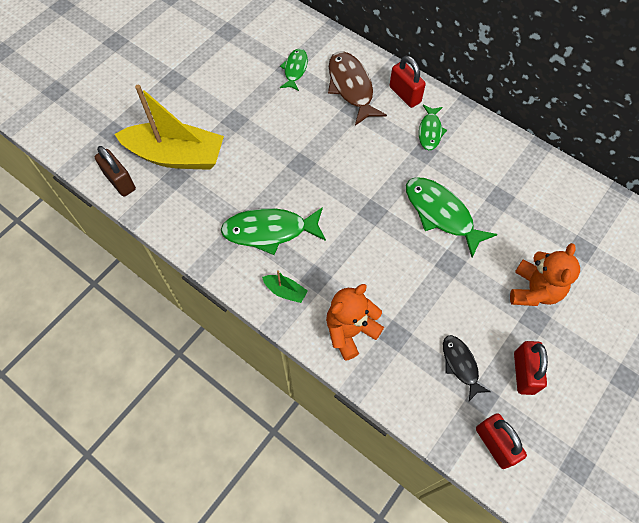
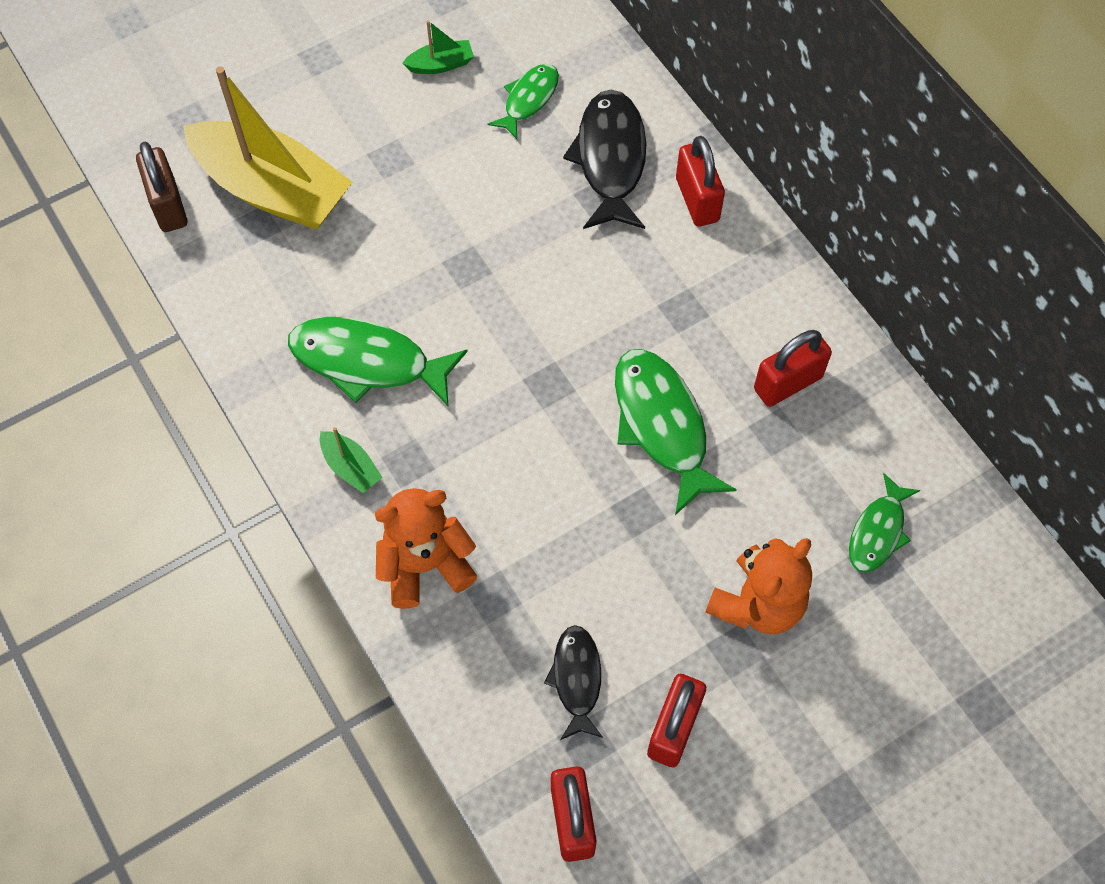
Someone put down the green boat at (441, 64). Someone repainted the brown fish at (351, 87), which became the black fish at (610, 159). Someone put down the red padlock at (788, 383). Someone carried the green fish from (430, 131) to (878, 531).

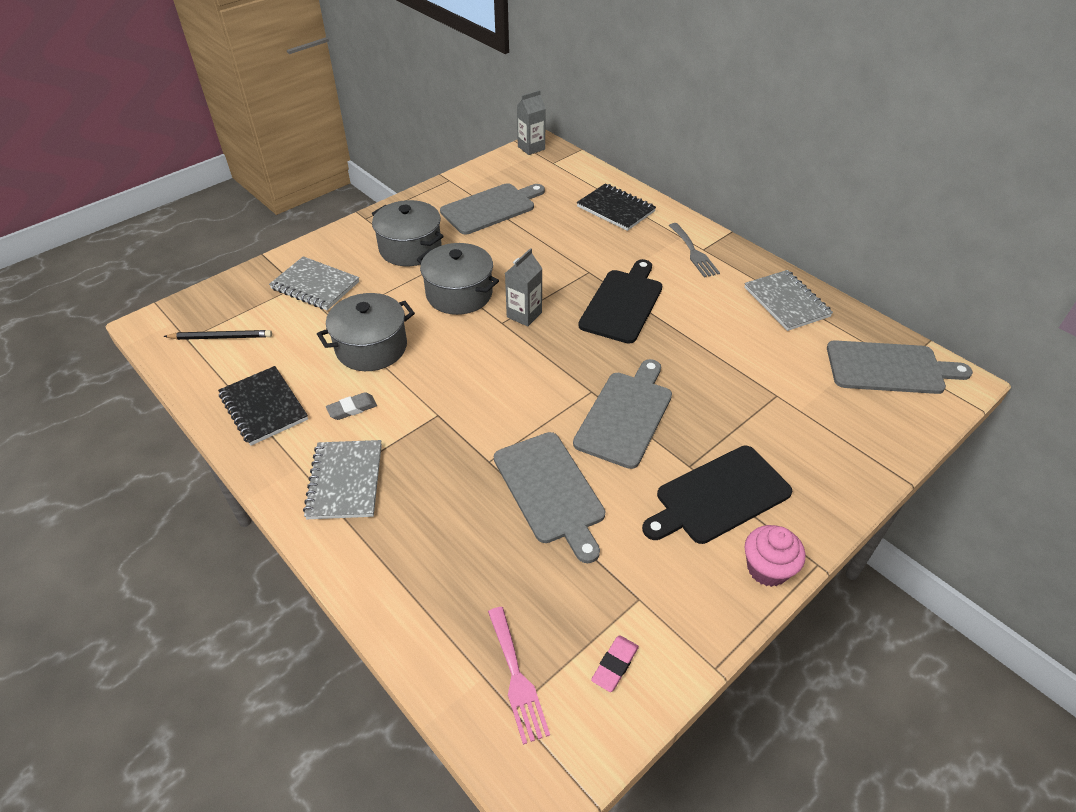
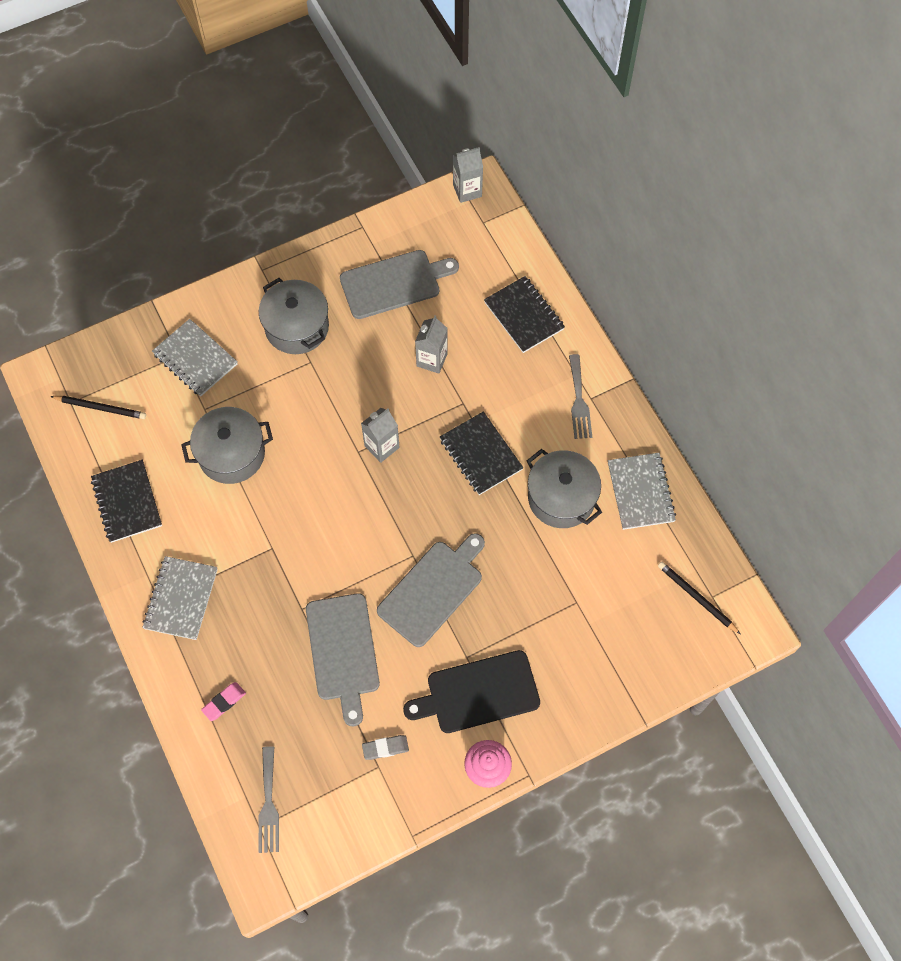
Someone carried the pink eraser from (614, 665) to (224, 702). Someone repainted the pink fork at (517, 678), which became the grey fork at (268, 805). Someone carried the grey eraser from (352, 408) to (385, 748). Someone put down the grey carton at (432, 360). Someone swapped the black cutting board at (623, 303) for the black notebook at (480, 454). Someone carried the grey pot from (459, 294) to (561, 497). Someone swapped the grey cutting board at (889, 368) for the black pencil at (696, 598).

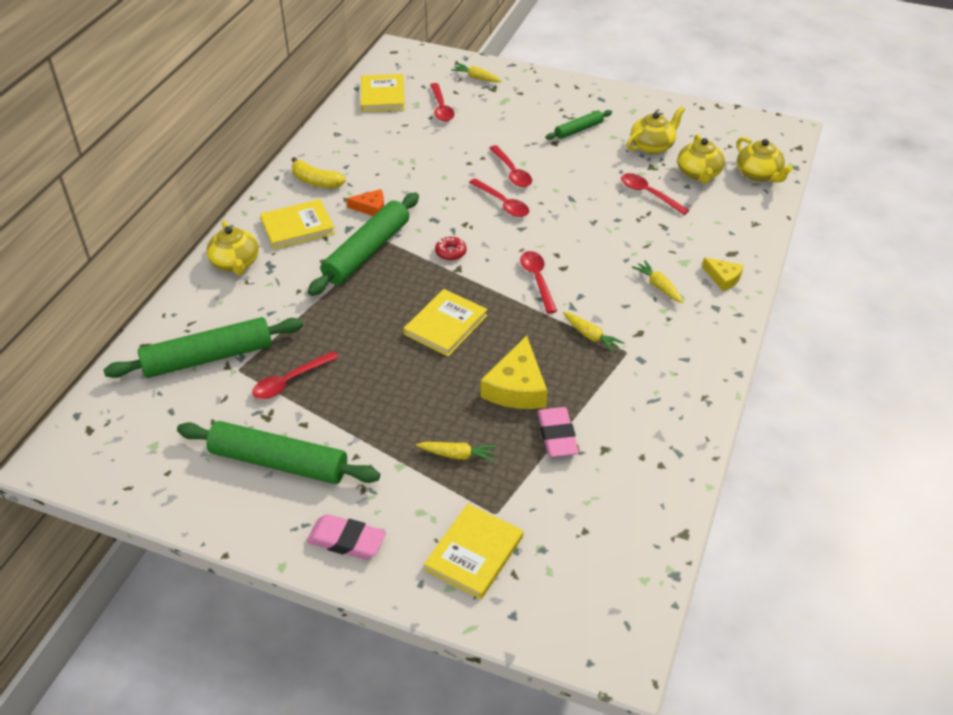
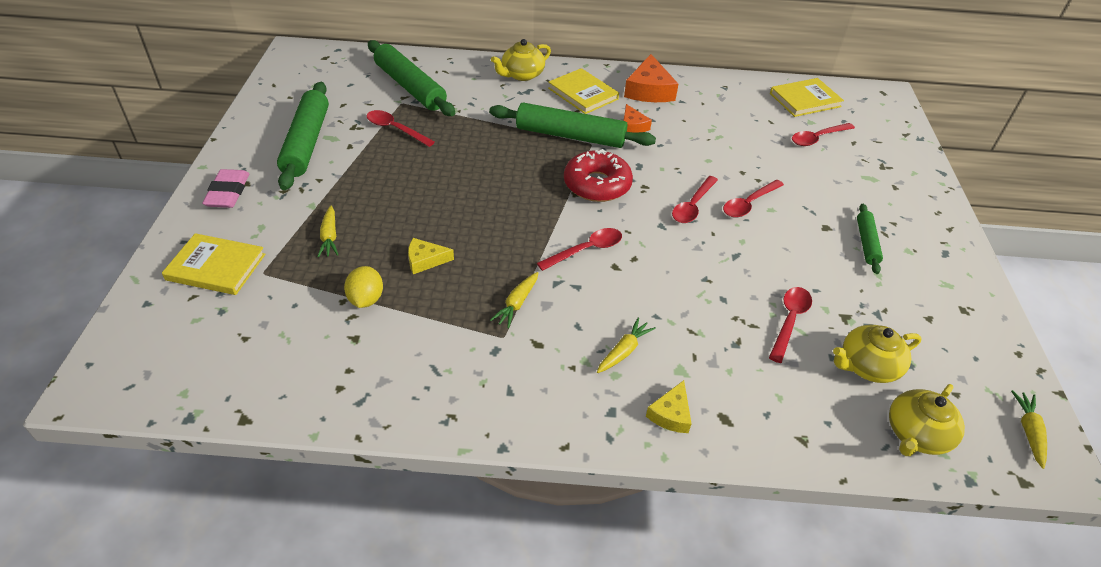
Someone swapped the pink eraser at (557, 436) for the yellow lemon at (366, 299). Someone scaled the yellow cheese at (516, 387) by 0.57. Someone scaled the red donut at (450, 252) by 2.13. Someone swapped the yellow banana at (316, 181) for the orange cheese at (649, 90). Someone rotated the green rolling pin at (578, 130) by 60 degrees clockwise. Someone carried the yellow carrot from (476, 78) to (1028, 431). Someone took away the yellow book at (446, 325). Someone took away the yellow teapot at (652, 146).

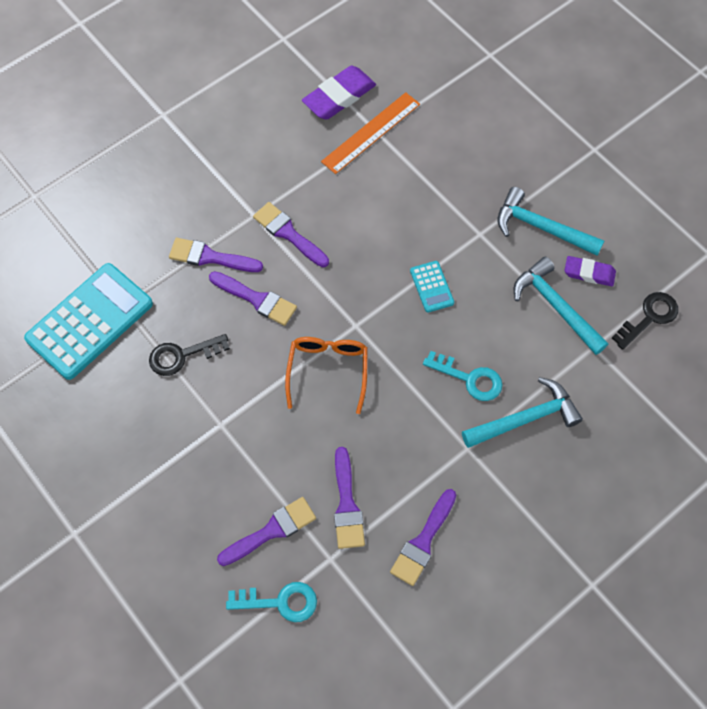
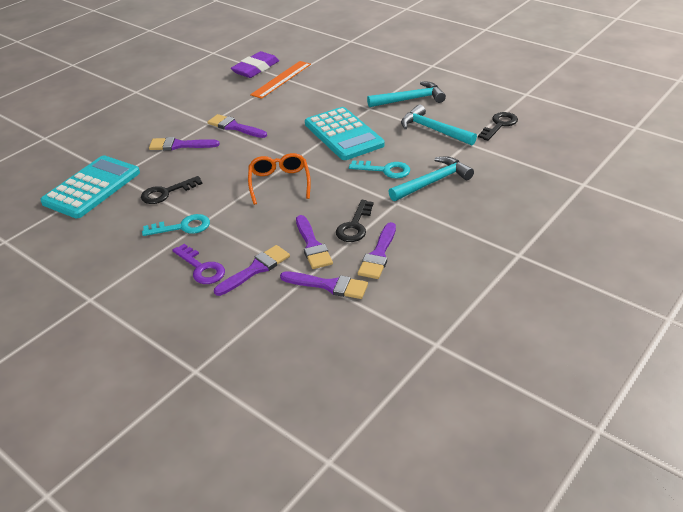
Someone carried the turquoise key from (280, 602) to (183, 227). Someone put down the purple key at (201, 268). Someone carried the purple brush from (256, 299) to (329, 285). Someone scaled the turquoise calculator at (431, 287) by 2.21. Someone put down the black key at (354, 226). Someone rotated the turquoise hammer at (541, 227) by 150 degrees clockwise. Someone took away the purple eraser at (589, 273).

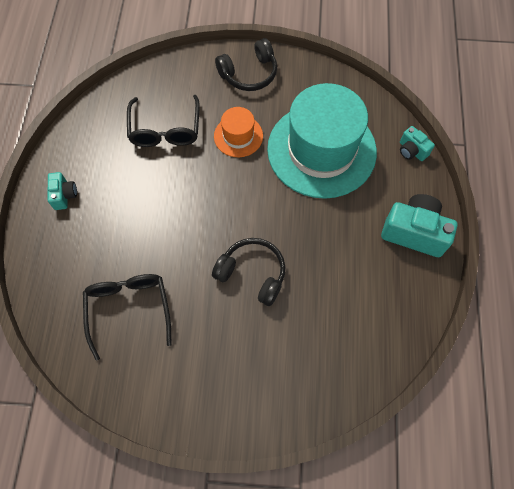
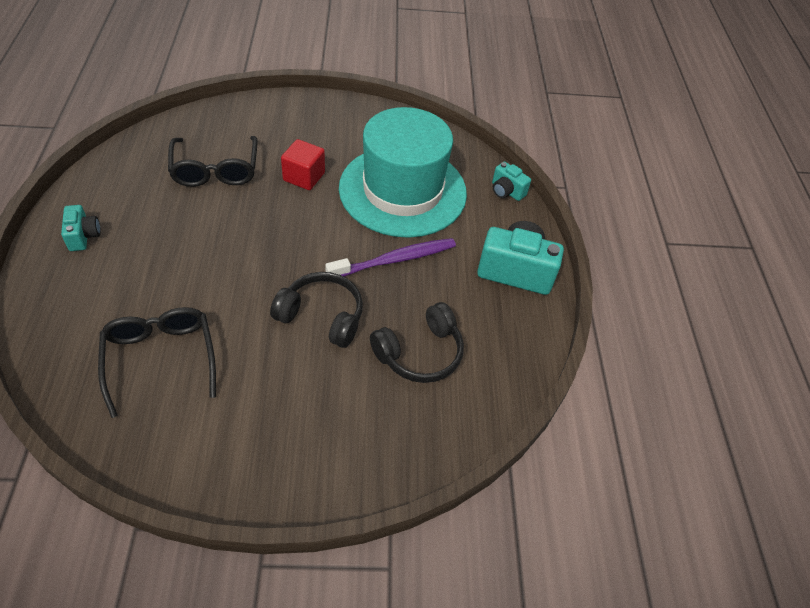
Someone swapped the orange hat at (238, 136) for the red cube at (304, 177). Someone put down the purple toothbrush at (394, 260). Someone carried the black headphones from (249, 73) to (420, 353).

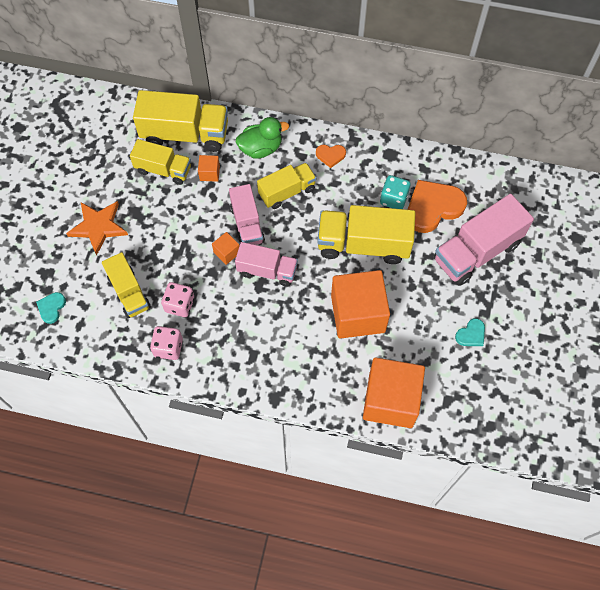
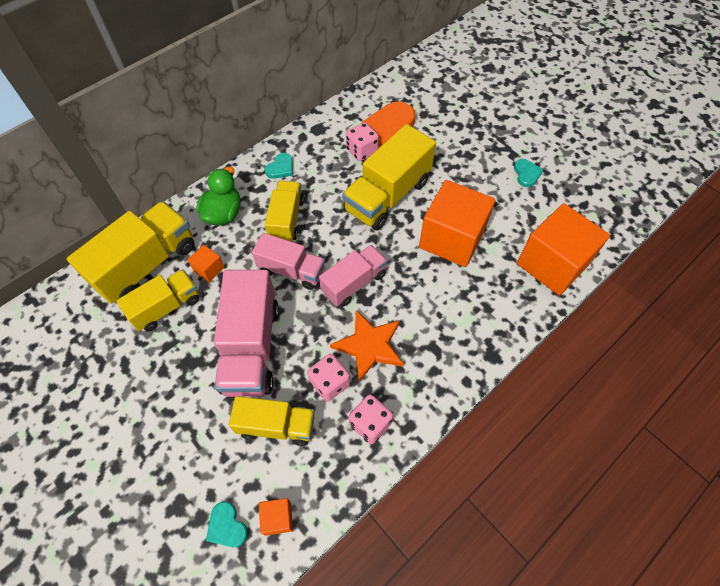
Someone carried the pink truck from (476, 251) to (251, 347). Someone carried the orange cube from (227, 252) to (278, 518). Someone repainted the orange heart at (330, 155), which became the turquoise heart at (280, 168). Someone carried the orange star from (98, 227) to (369, 346). Someone repainted the turquoise dice at (393, 199), which became the pink dice at (362, 151).

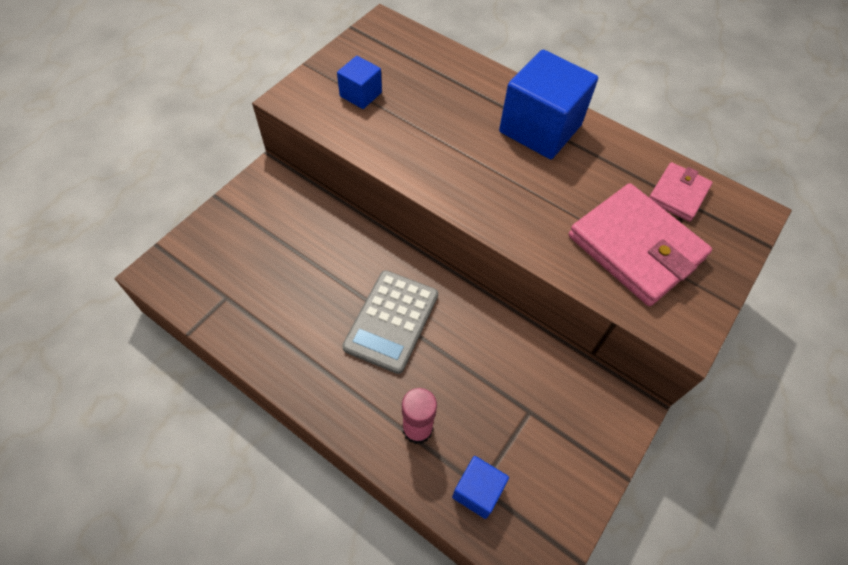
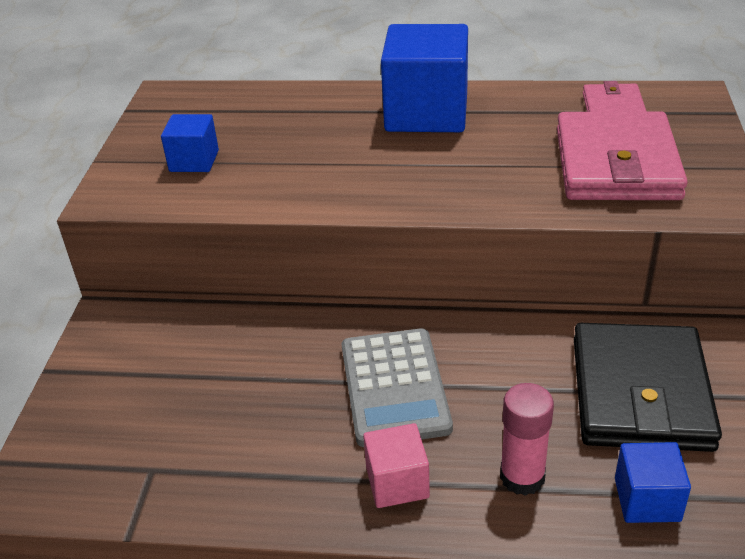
Someone put down the pink cube at (397, 482). Someone rotated the pink wallet at (635, 247) by 75 degrees clockwise. Someone put down the black wallet at (640, 393).

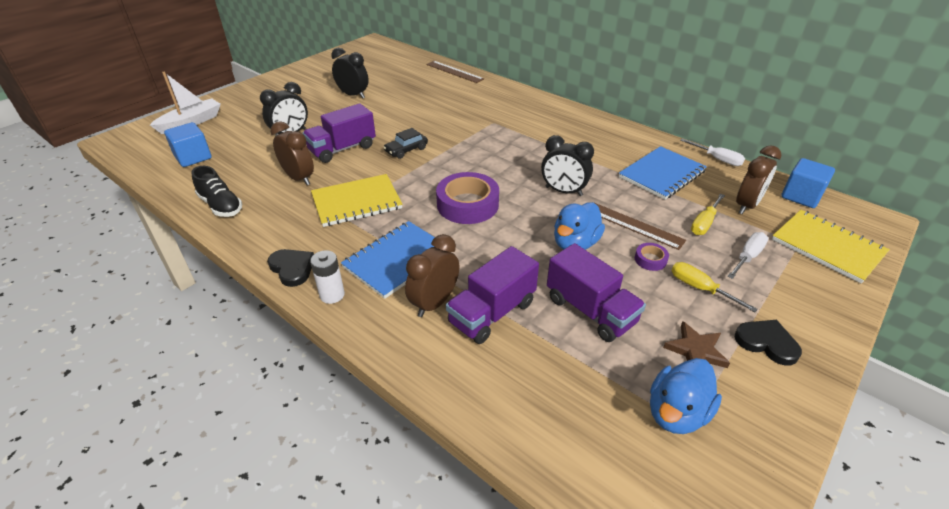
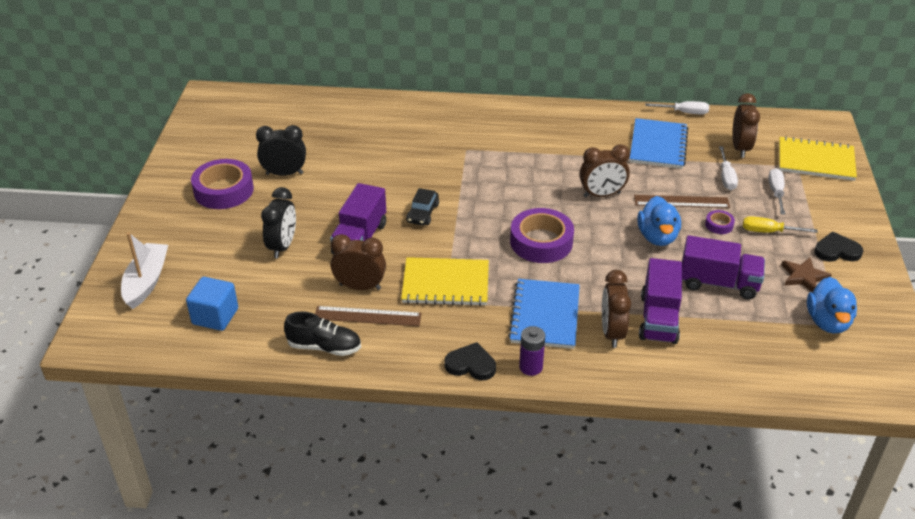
Someone put down the purple tape at (223, 190). Someone carried the brown ruler from (454, 71) to (367, 316). Someone rotated the yellow notebook at (356, 202) by 60 degrees clockwise. Someone repainted the white battery at (332, 295), which became the purple battery at (531, 367). Someone repainted the black clock at (563, 191), which became the brown clock at (602, 195). Someone repainted the yellow screwdriver at (704, 223), which became the white screwdriver at (726, 177). Someone took away the blue cube at (801, 196).

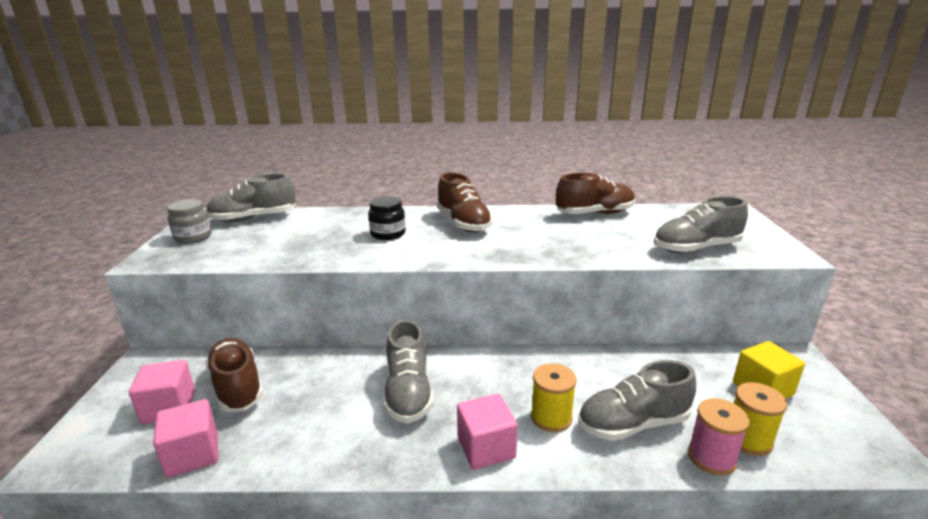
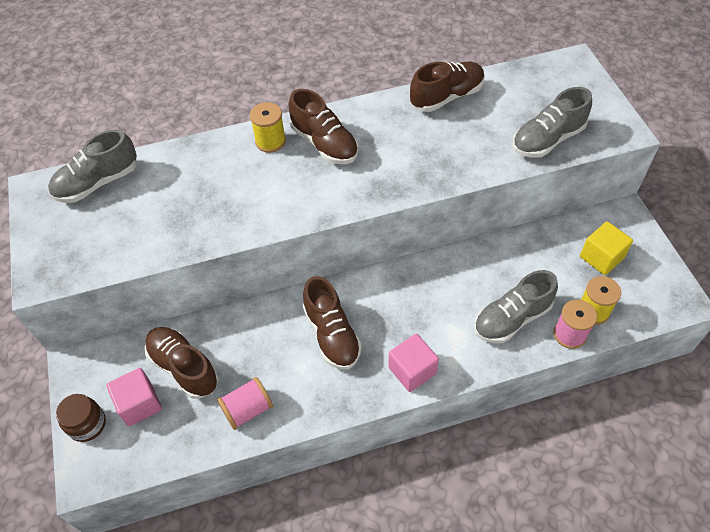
Someone put down the brown jar at (87, 424). Someone put down the pink spool at (248, 409). Someone carried the yellow spool from (551, 417) to (270, 141). Someone repainted the grey shoe at (408, 392), which became the brown shoe at (332, 334). Someone took away the pink cube at (193, 454). Someone took away the grey jar at (193, 237). Someone took away the black jar at (388, 234).

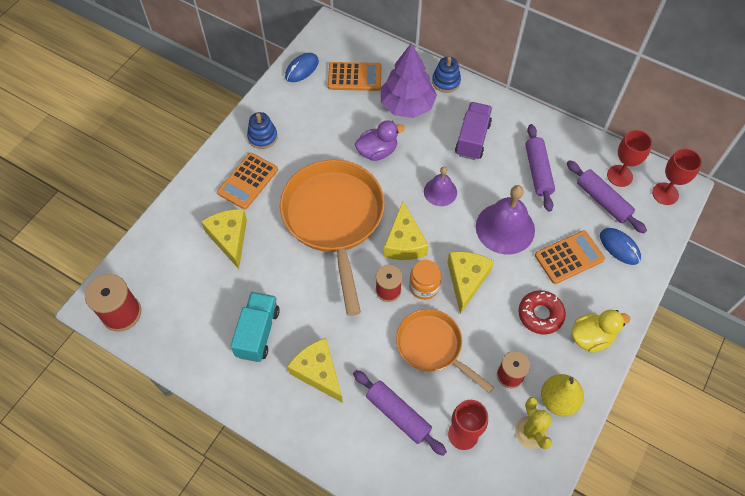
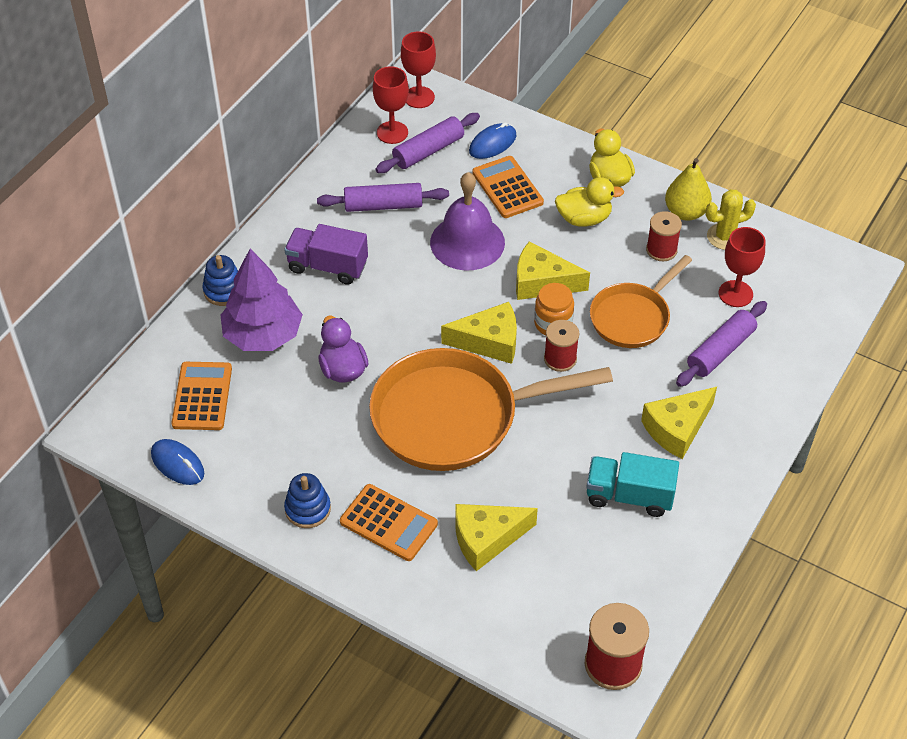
Someone swapped the red donut at (540, 314) for the yellow duck at (584, 219). Someone took away the purple bell at (440, 191).

